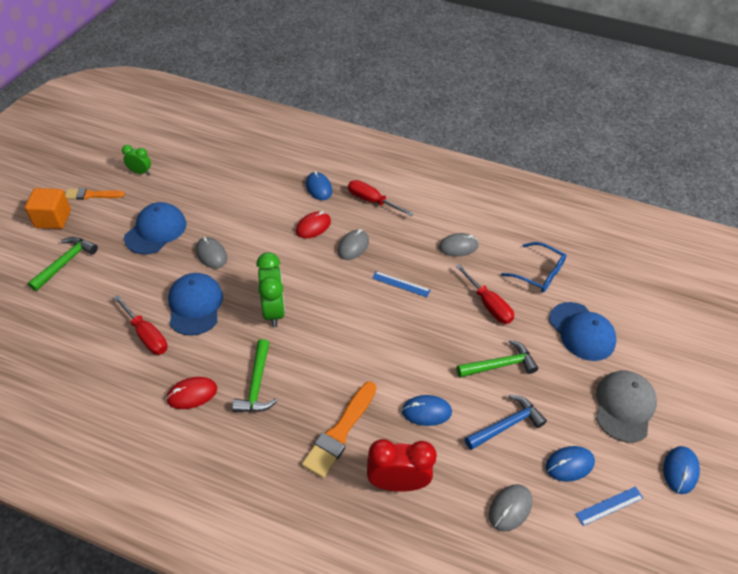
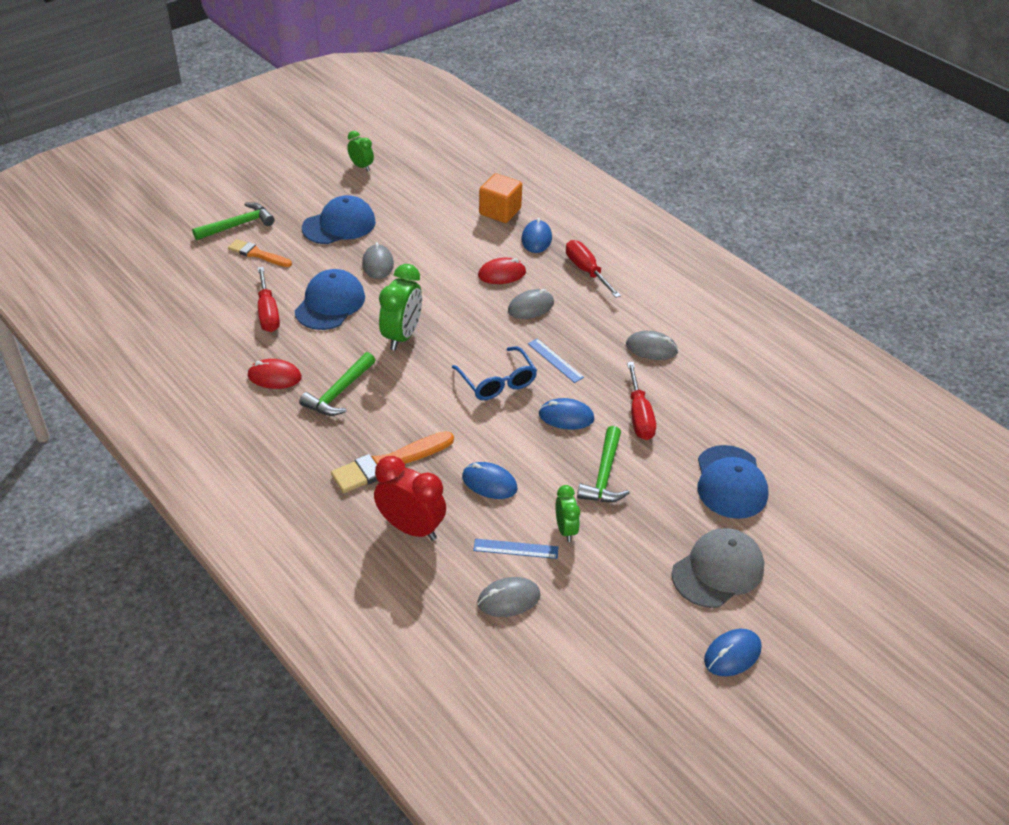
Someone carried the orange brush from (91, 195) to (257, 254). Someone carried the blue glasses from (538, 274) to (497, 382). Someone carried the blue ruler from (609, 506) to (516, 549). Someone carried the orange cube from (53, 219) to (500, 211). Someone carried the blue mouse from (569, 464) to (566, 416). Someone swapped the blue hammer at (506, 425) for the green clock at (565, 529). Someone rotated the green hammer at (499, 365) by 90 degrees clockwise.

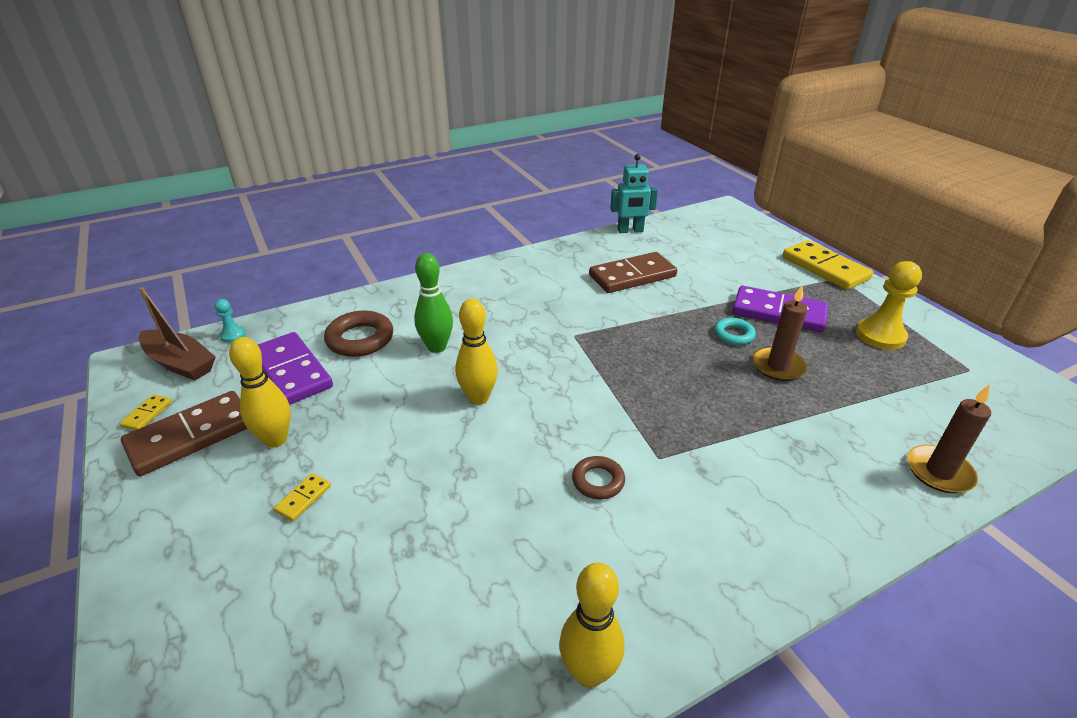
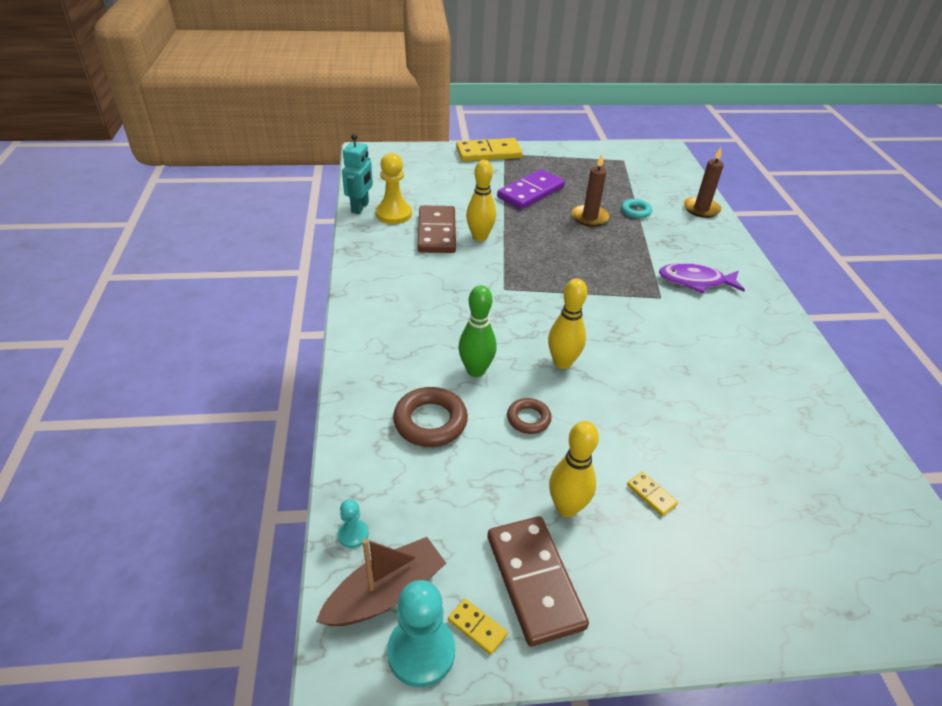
Someone carried the yellow pawn from (880, 336) to (393, 214). Someone put down the turquoise pawn at (421, 652). Someone carried the yellow bowling pin from (589, 672) to (480, 237). Someone carried the brown ring from (598, 481) to (528, 419). Someone carried the turquoise ring from (733, 335) to (635, 211). Someone put down the purple fish at (695, 281). Someone took away the purple domino at (292, 371).

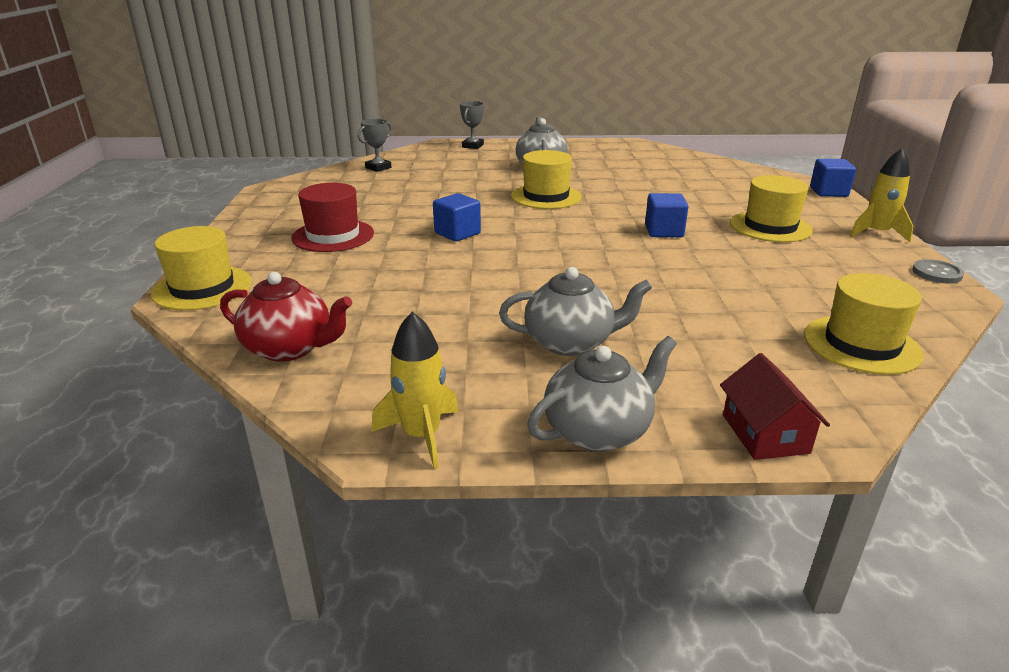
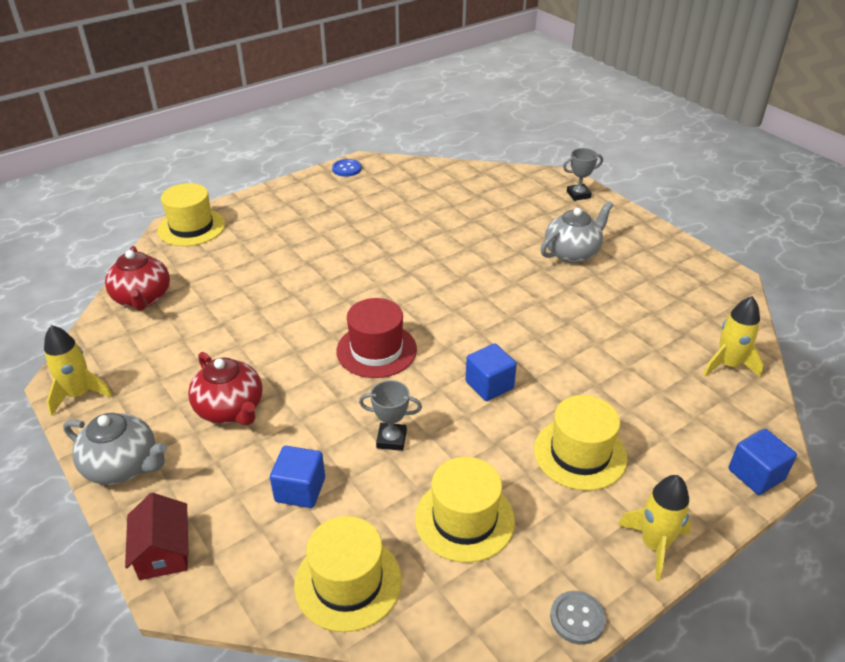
Someone rotated the red house at (765, 434) by 60 degrees counterclockwise. Someone repainted the grey teapot at (570, 342), which became the red teapot at (231, 409). Someone carried the blue cube from (457, 233) to (300, 490). Someone put down the blue button at (346, 169). Someone carried the red hat from (333, 236) to (376, 350). Someone carried the grey trophy from (378, 168) to (391, 439). Someone carried the yellow hat from (546, 196) to (464, 519). Someone put down the yellow rocket at (728, 365).

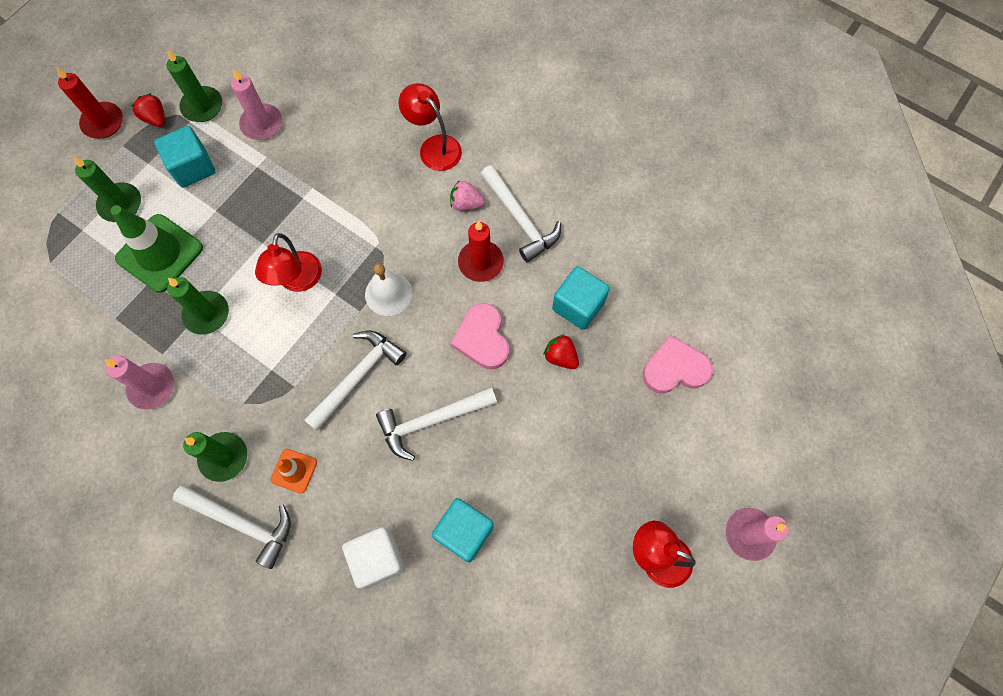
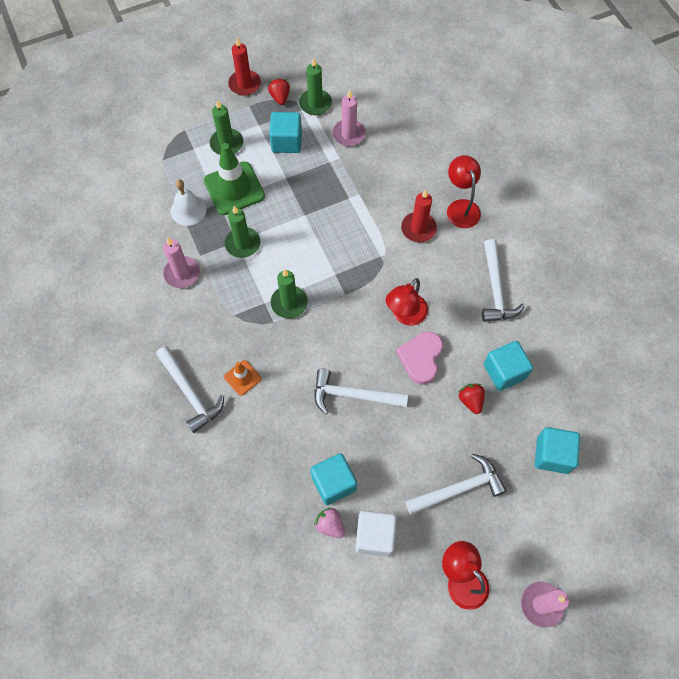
Someone carried the white bell from (388, 293) to (188, 210). Someone carried the green candle from (224, 457) to (289, 303). Someone carried the pink strawberry from (466, 203) to (330, 525). Someone carried the white cube from (377, 558) to (374, 536). Someone carried the red lamp from (298, 281) to (405, 315). Someone carried the red candle from (480, 262) to (418, 228). Someone carried the white hammer from (357, 377) to (459, 488). Someone swapped the pink heart at (675, 368) for the turquoise cube at (552, 455).

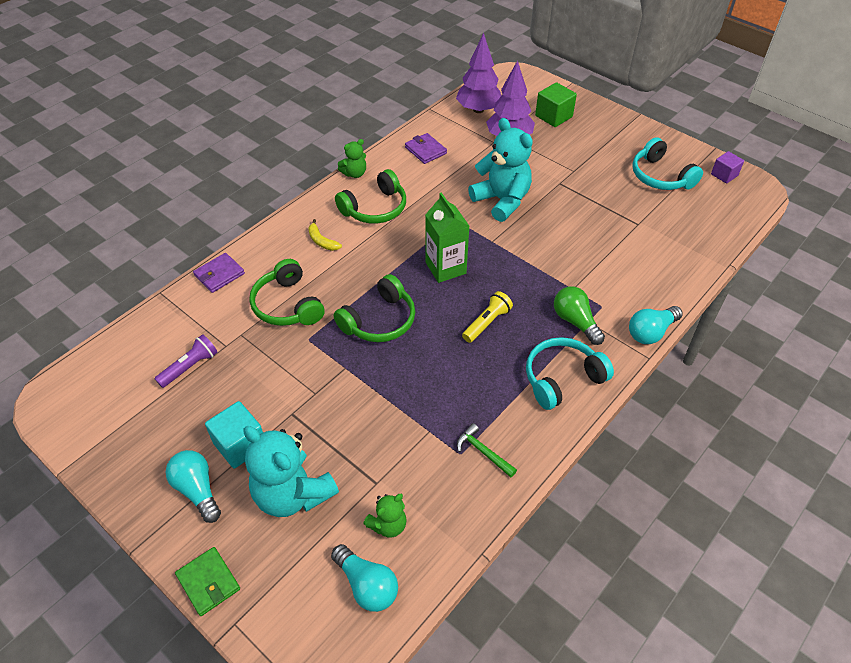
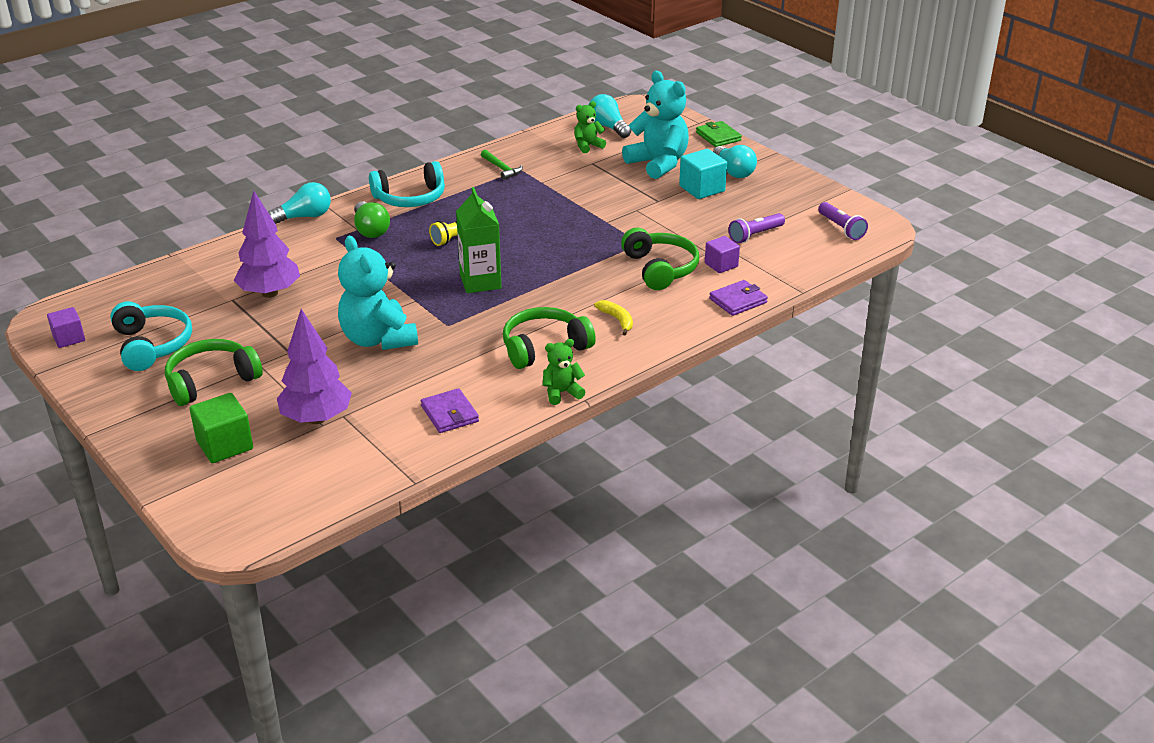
Someone carried the green headphones from (379, 320) to (211, 381). Someone carried the purple tree from (478, 110) to (270, 293). Someone put down the purple cube at (721, 265). Someone put down the purple flashlight at (841, 228).

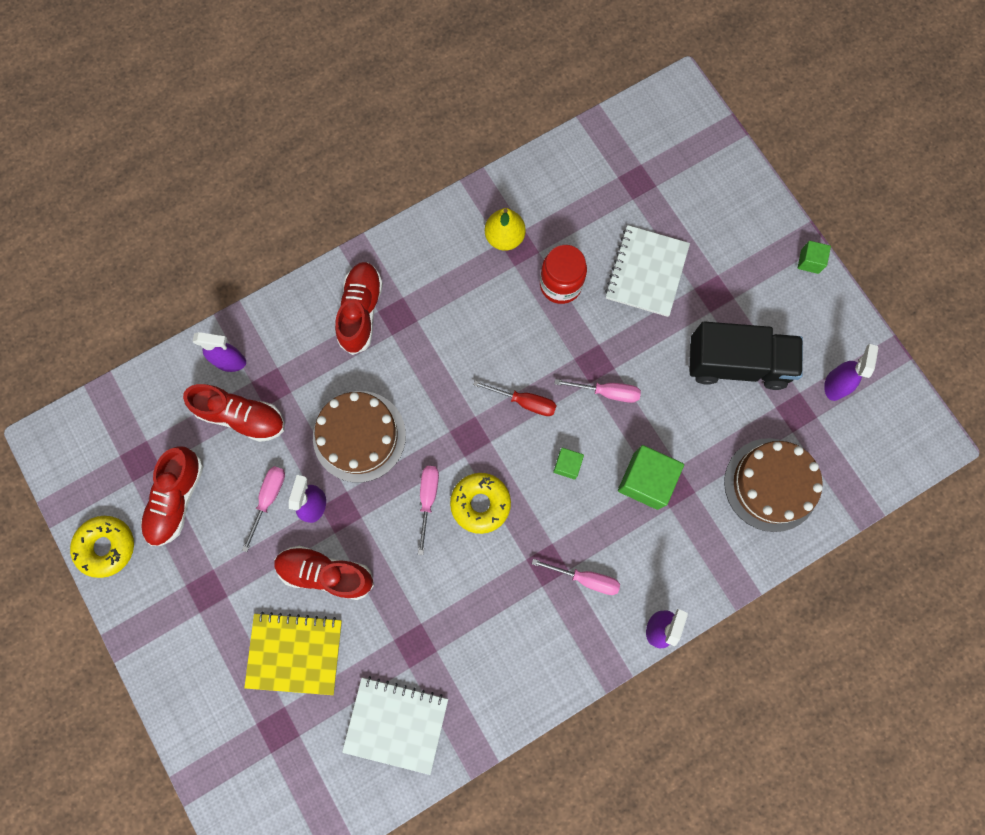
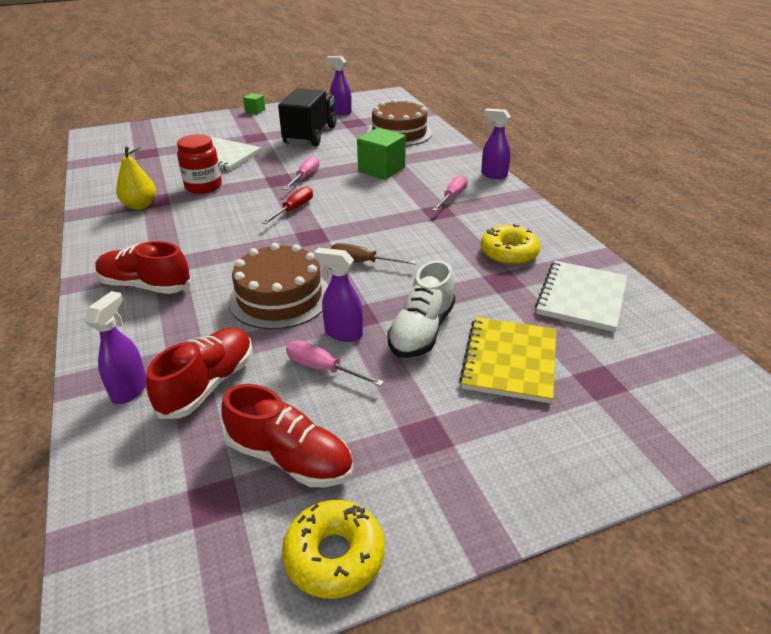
Someone repainted the pink screwdriver at (428, 499), which became the brown screwdriver at (362, 262). Someone repainted the red shoe at (326, 573), which became the white shoe at (422, 331). Someone carried the yellow donut from (480, 504) to (509, 253). Someone took away the green cube at (567, 465).

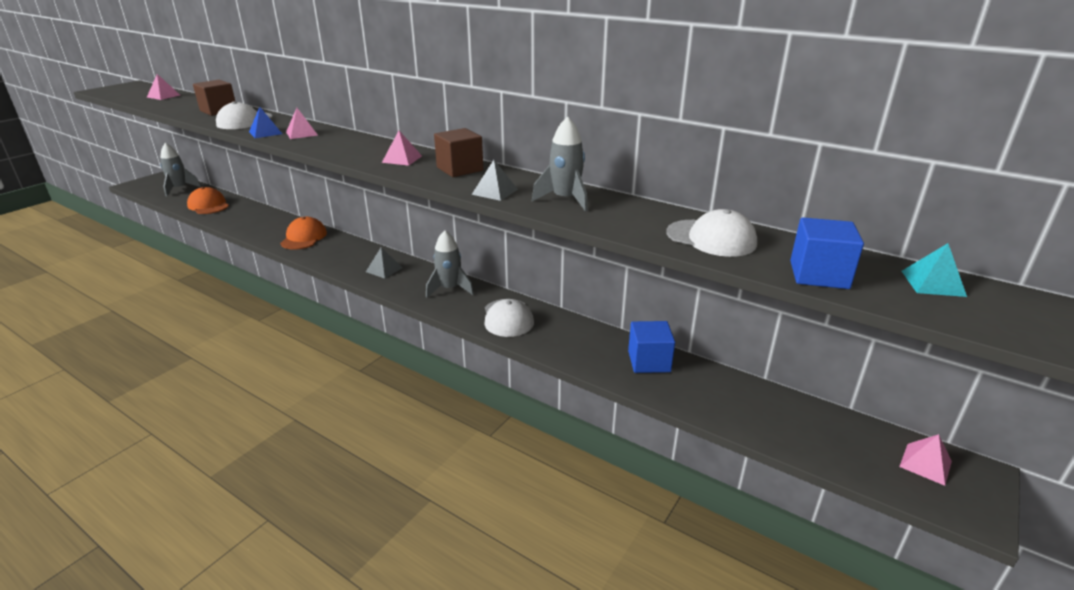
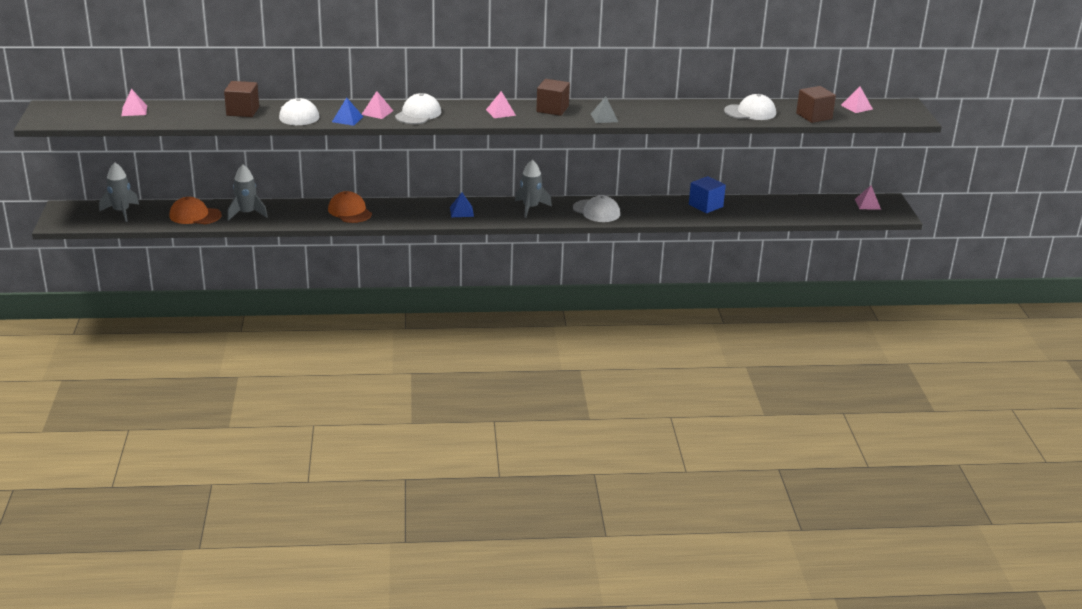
Someone carried the grey rocket from (565, 200) to (247, 214). Someone put down the white cap at (418, 114). Someone repainted the grey pyramid at (384, 269), which became the blue pyramid at (461, 211). Someone repainted the blue cube at (819, 275), which became the brown cube at (814, 116). Someone repainted the turquoise pyramid at (933, 283), which became the pink pyramid at (856, 107).

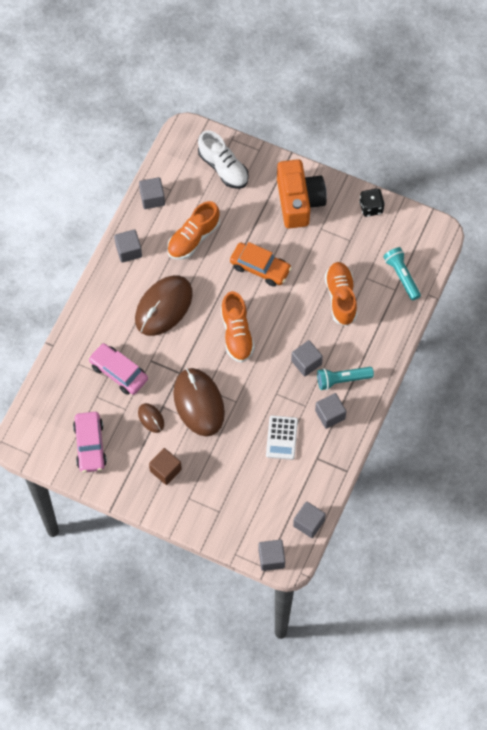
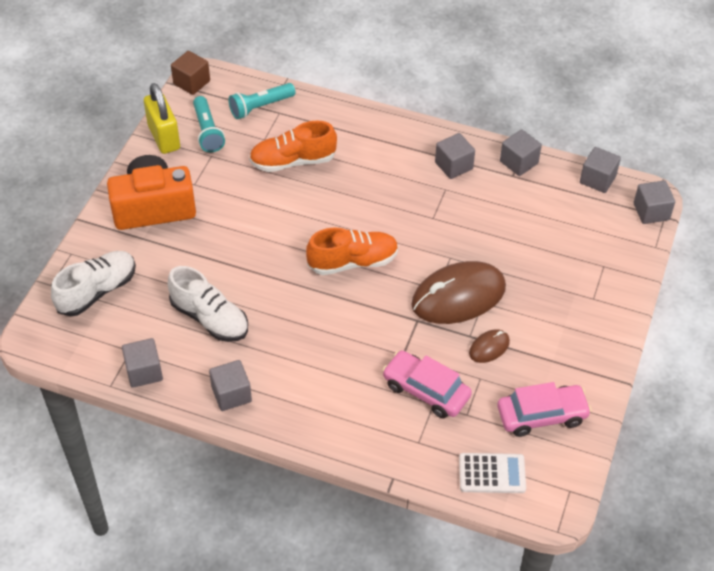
Someone swapped the black dice at (371, 207) for the yellow padlock at (164, 137). Someone repainted the orange shoe at (193, 238), which became the white shoe at (210, 318). Someone carried the brown cube from (165, 470) to (191, 82). Someone carried the turquoise flashlight from (342, 380) to (207, 131). Someone rotated the pink car at (118, 372) by 90 degrees clockwise. Someone carried the white calculator from (281, 438) to (492, 474). Someone carried the grey cube from (306, 362) to (519, 162). Someone took away the brown mouse at (163, 307). Someone took away the orange car at (260, 268).

